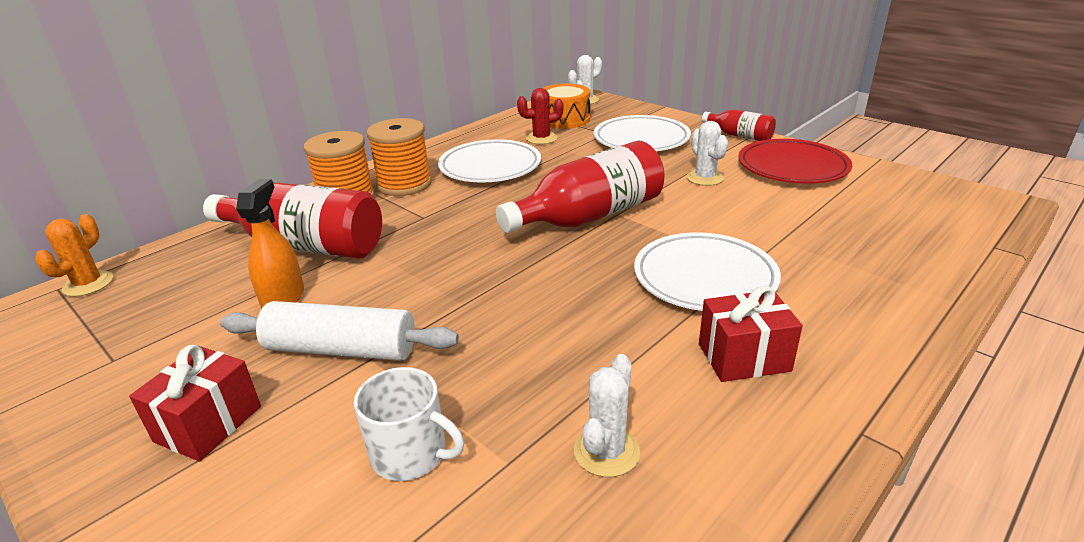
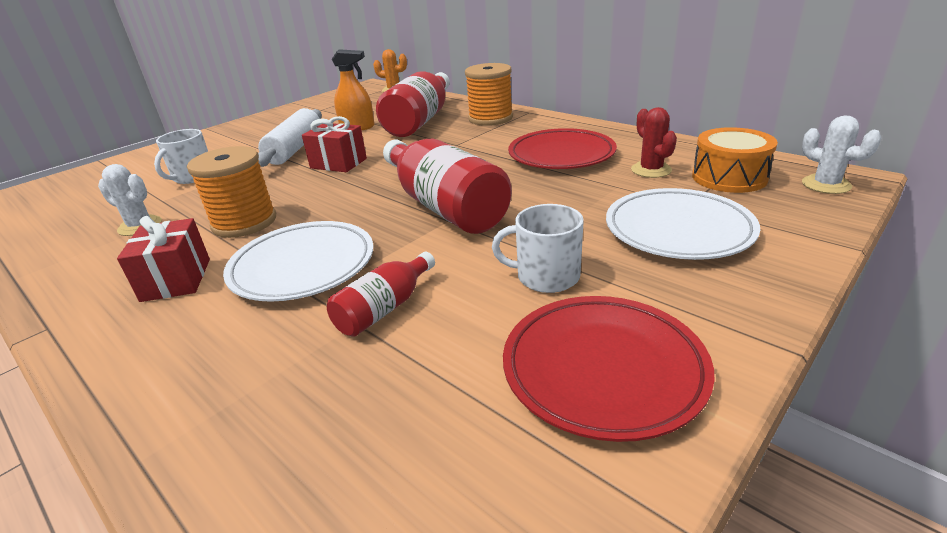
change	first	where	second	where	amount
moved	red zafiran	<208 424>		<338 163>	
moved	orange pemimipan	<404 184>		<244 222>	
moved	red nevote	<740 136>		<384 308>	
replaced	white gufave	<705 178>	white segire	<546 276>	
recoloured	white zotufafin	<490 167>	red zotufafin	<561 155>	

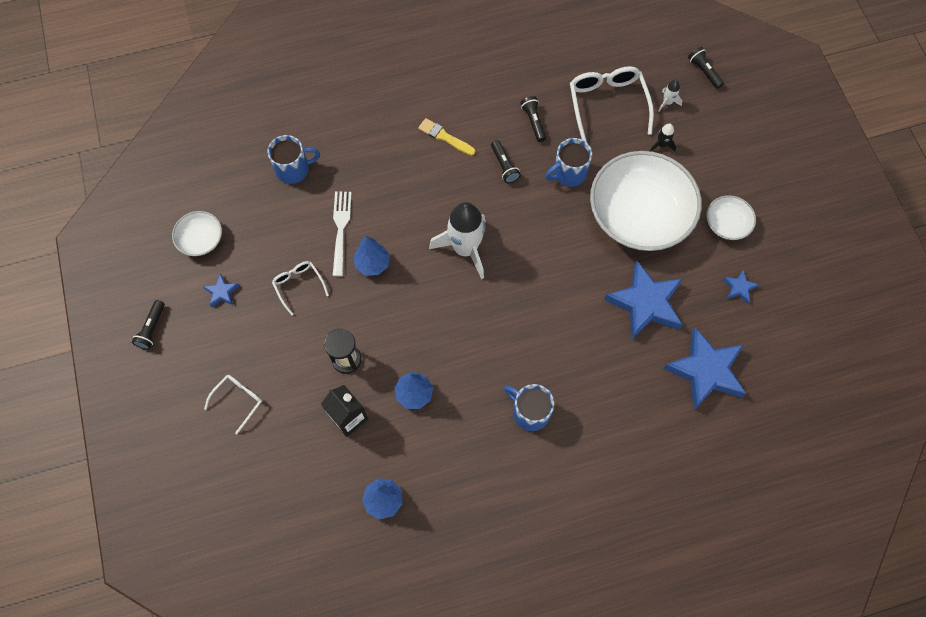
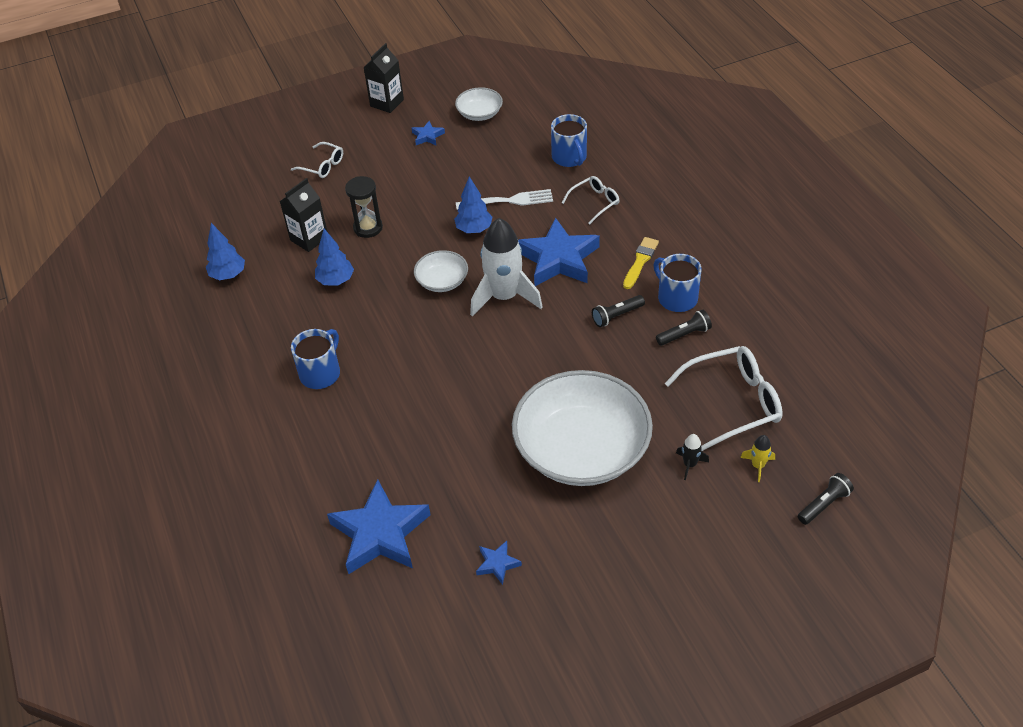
change	first	where	second	where	amount
moved	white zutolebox	<299 285>		<594 202>	
moved	blue segire	<568 173>		<676 298>	
moved	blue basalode	<645 303>		<558 259>	
moved	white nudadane	<726 224>		<442 281>	
replaced	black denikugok	<152 328>	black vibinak	<387 103>	
recoloured	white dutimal	<667 102>	yellow dutimal	<758 466>	

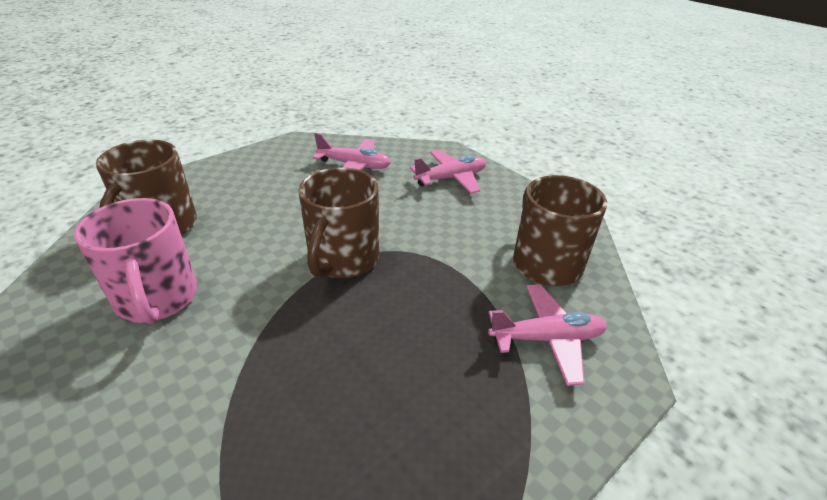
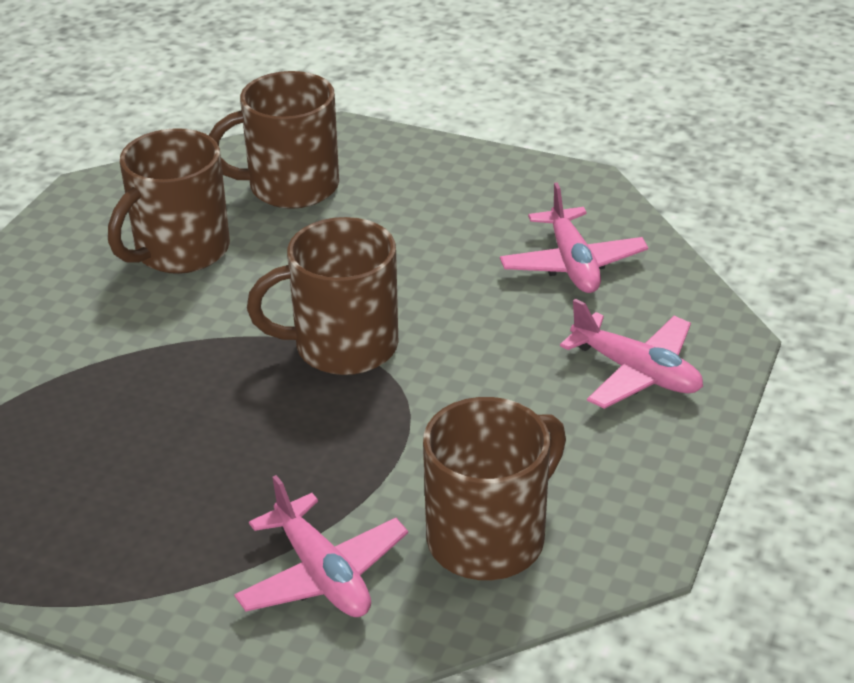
change	first	where	second	where	amount
recoloured	pink segire	<157 299>	brown segire	<180 251>	

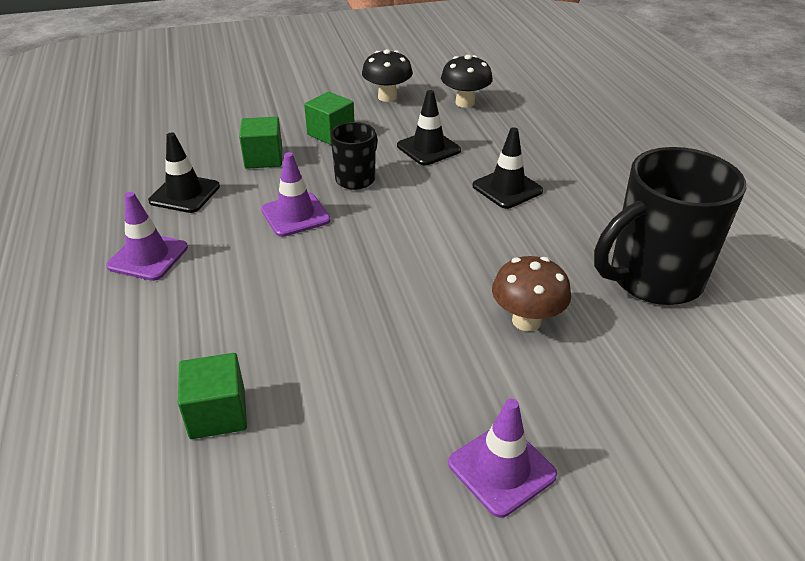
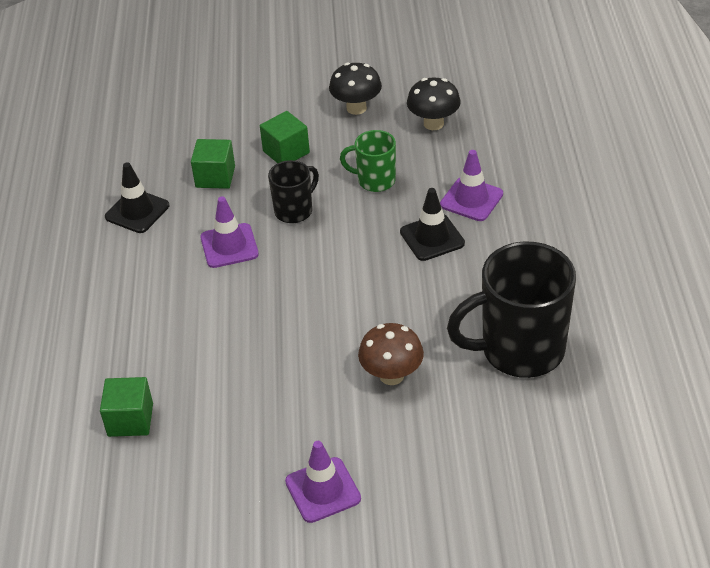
change	first	where	second	where	amount
moved	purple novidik	<148 257>		<471 199>	
replaced	black novidik	<428 148>	green segire	<375 180>	

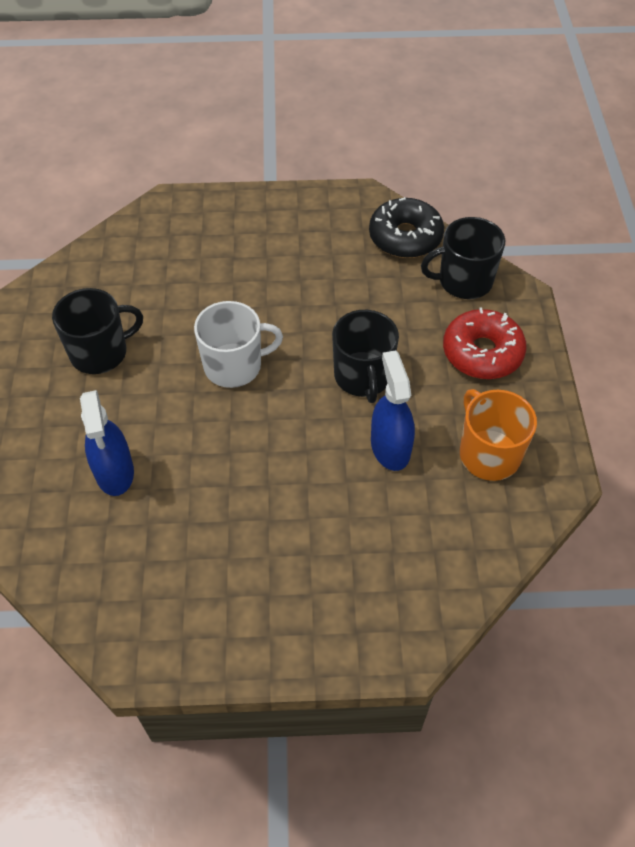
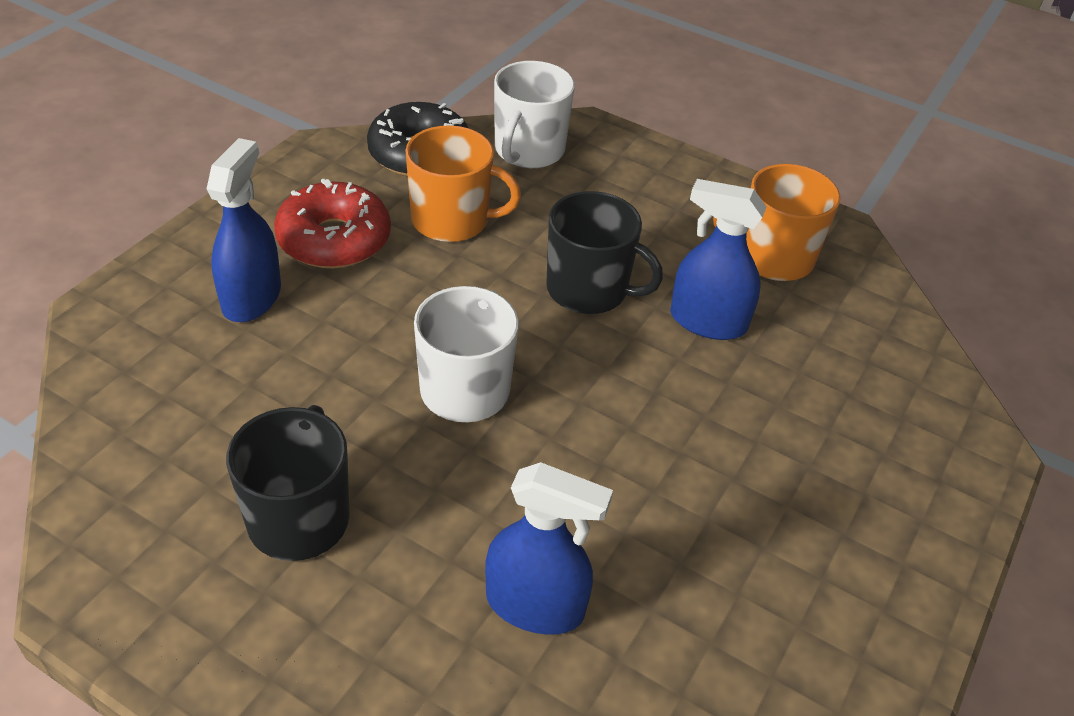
change	first	where	second	where	amount
added			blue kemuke	<251 297>	
added			orange segire	<452 220>	
moved	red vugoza	<482 353>		<334 240>	
recoloured	black segire	<464 281>	white segire	<528 151>	

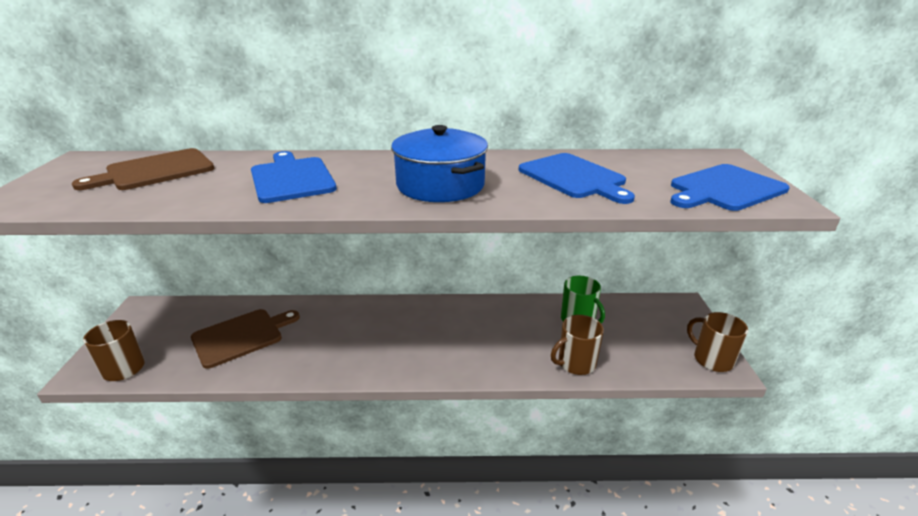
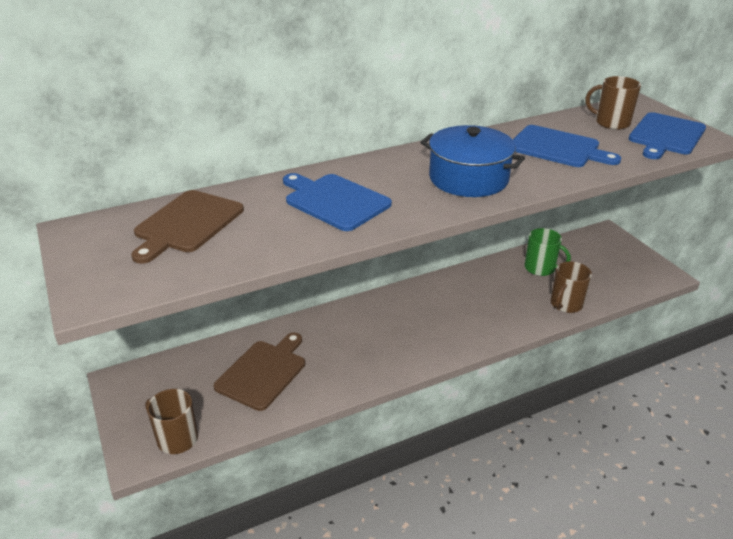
change	first	where	second	where	amount
moved	brown segire	<712 359>		<611 123>	

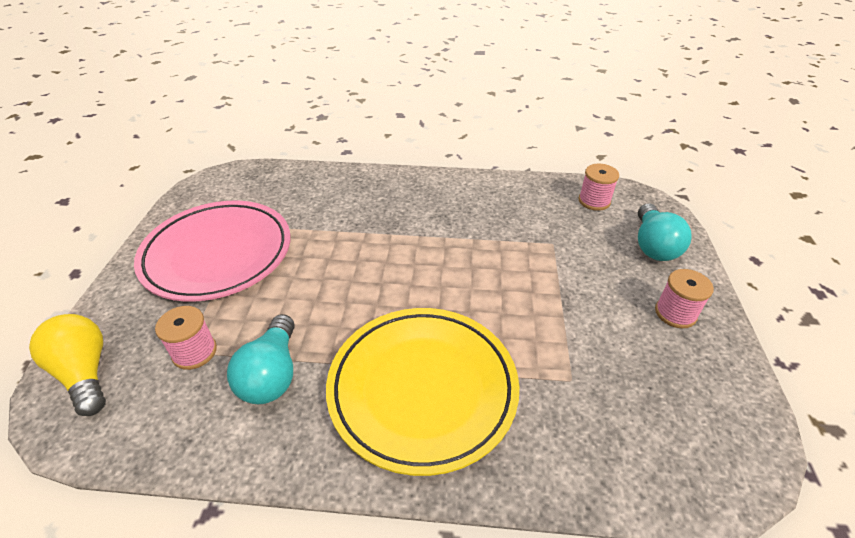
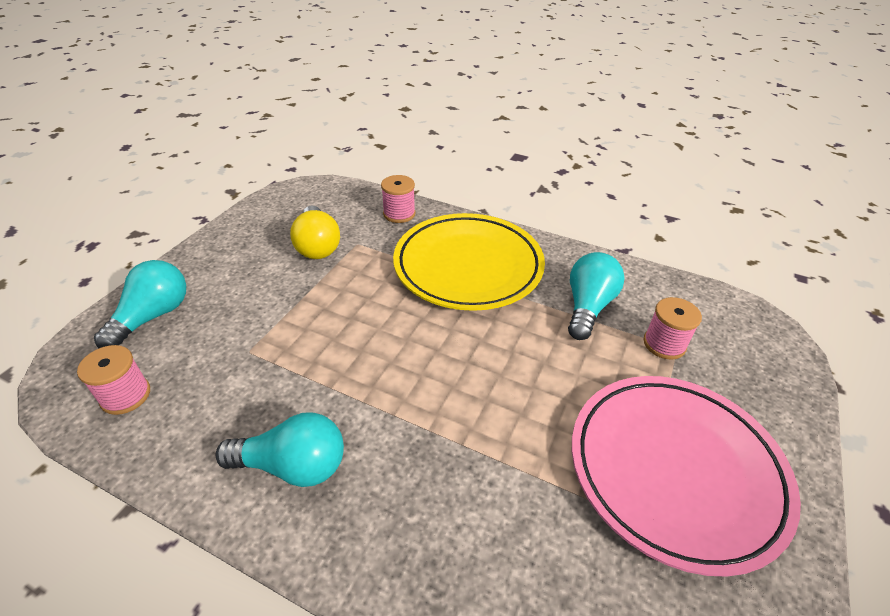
change	first	where	second	where	amount
added			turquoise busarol	<293 465>	
moved	yellow busarol	<85 373>		<317 246>	
moved	pink pemimipan	<675 313>		<399 214>	

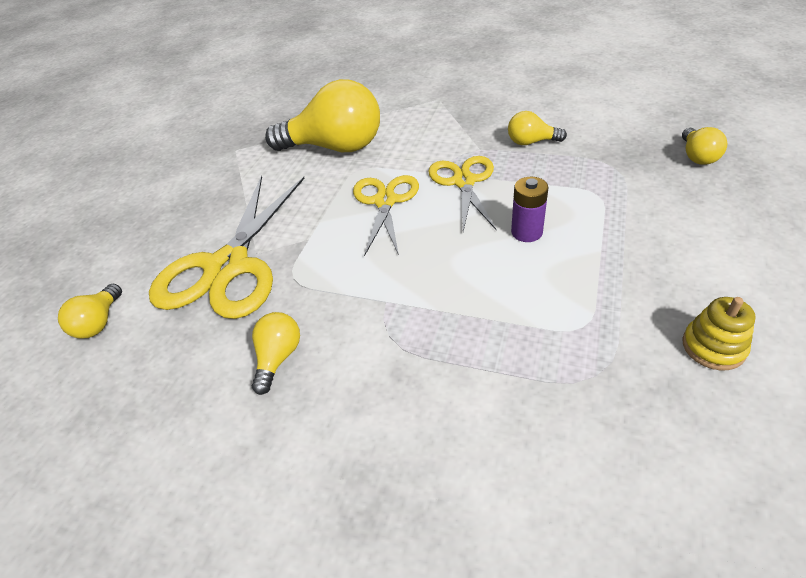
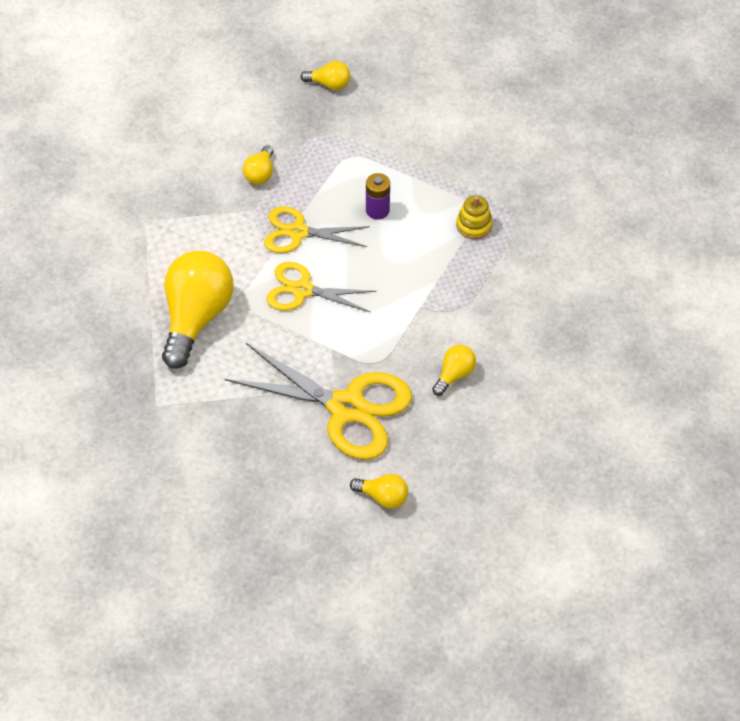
change	first	where	second	where	amount
moved	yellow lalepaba	<713 347>		<474 225>	
turned	yellow busarol	<278 358>		<454 375>	105 degrees clockwise

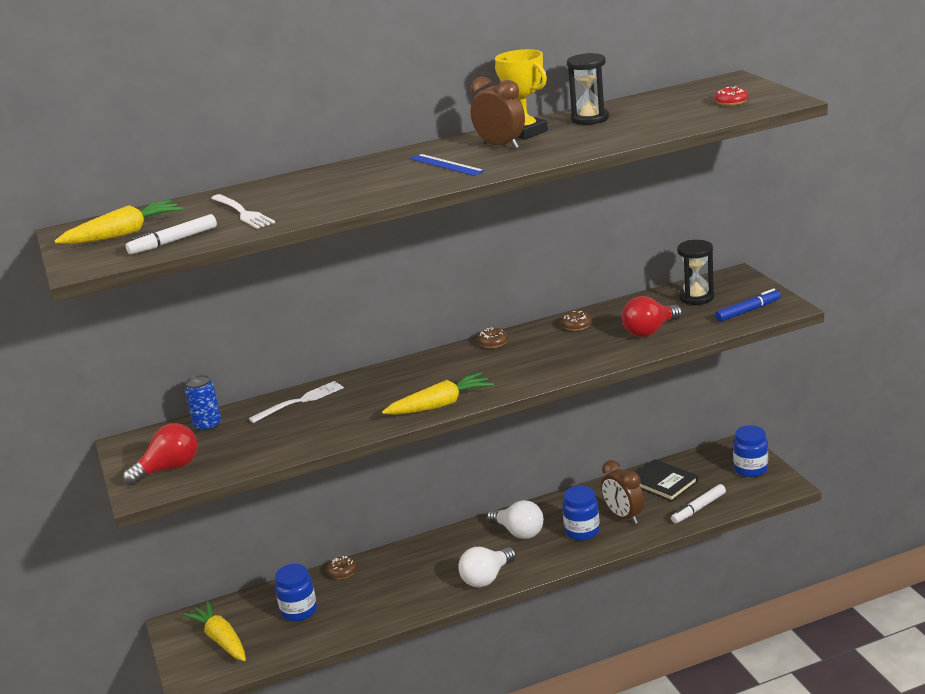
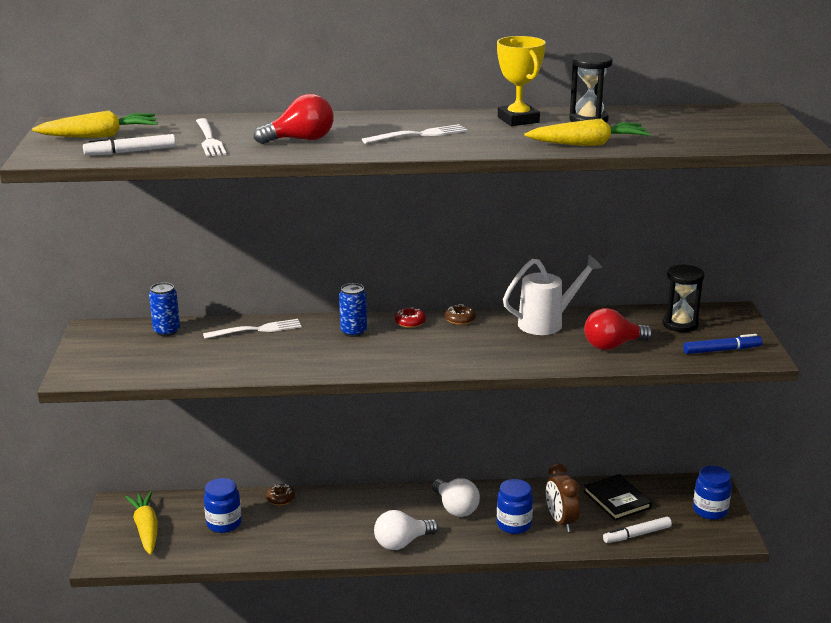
change	first	where	second	where	amount
removed	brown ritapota	<500 146>			
added			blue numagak	<353 332>	
moved	red busarol	<169 469>		<301 140>	
moved	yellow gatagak	<440 405>		<588 144>	
moved	red vugoza	<731 102>		<410 322>	
replaced	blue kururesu	<446 165>	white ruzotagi	<419 135>	
replaced	brown vugoza	<577 326>	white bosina	<547 323>	

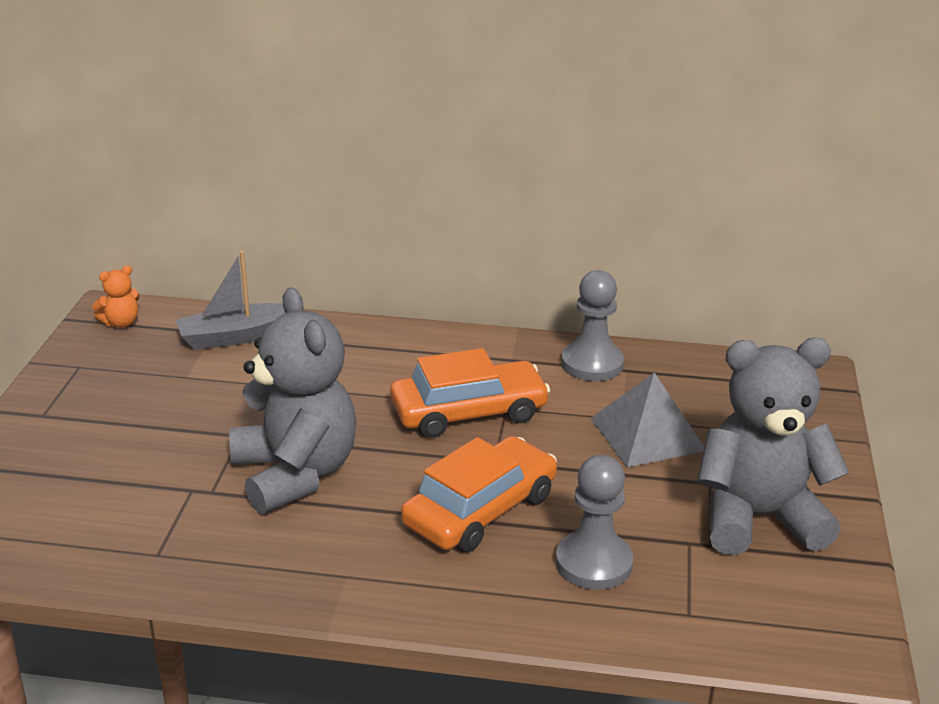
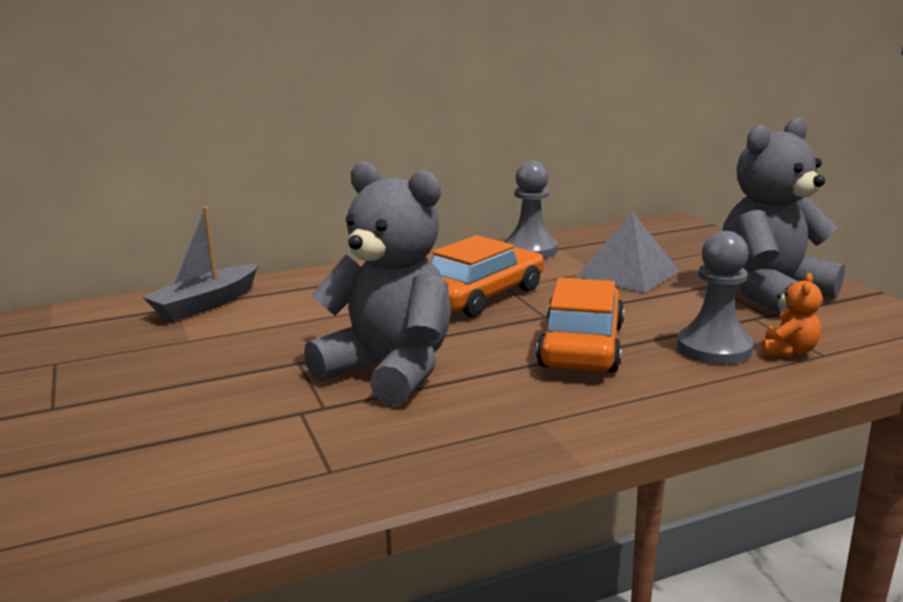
change	first	where	second	where	amount
moved	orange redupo	<121 323>		<788 351>	

